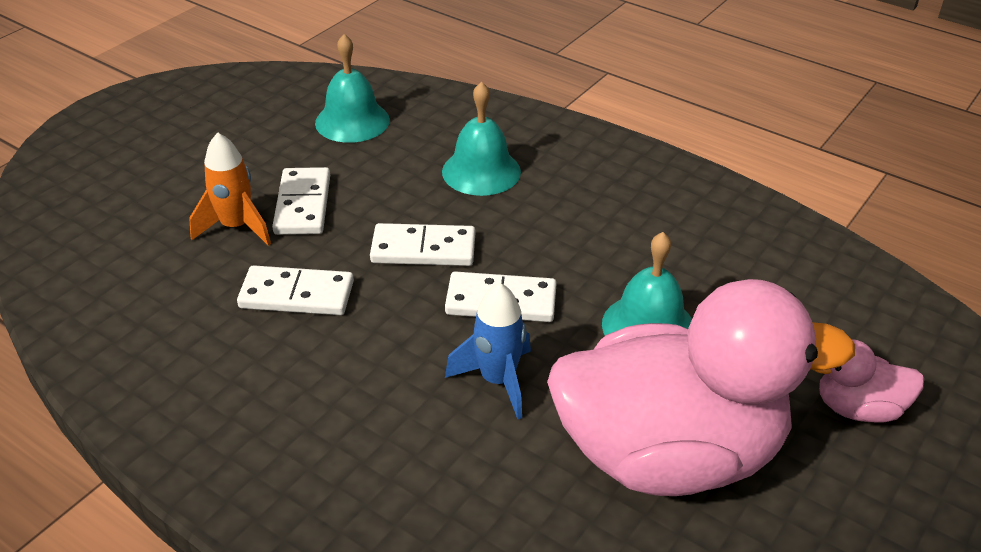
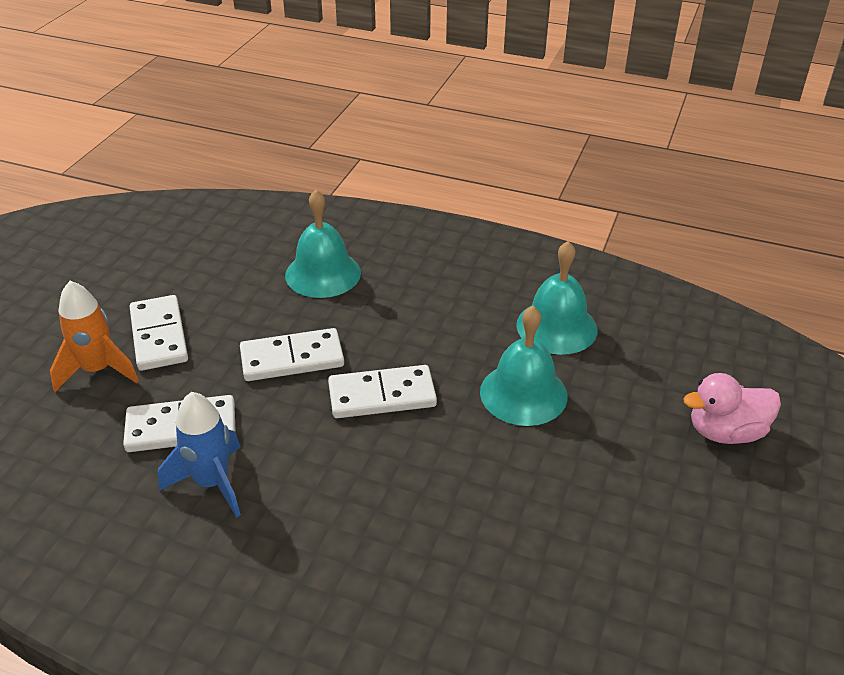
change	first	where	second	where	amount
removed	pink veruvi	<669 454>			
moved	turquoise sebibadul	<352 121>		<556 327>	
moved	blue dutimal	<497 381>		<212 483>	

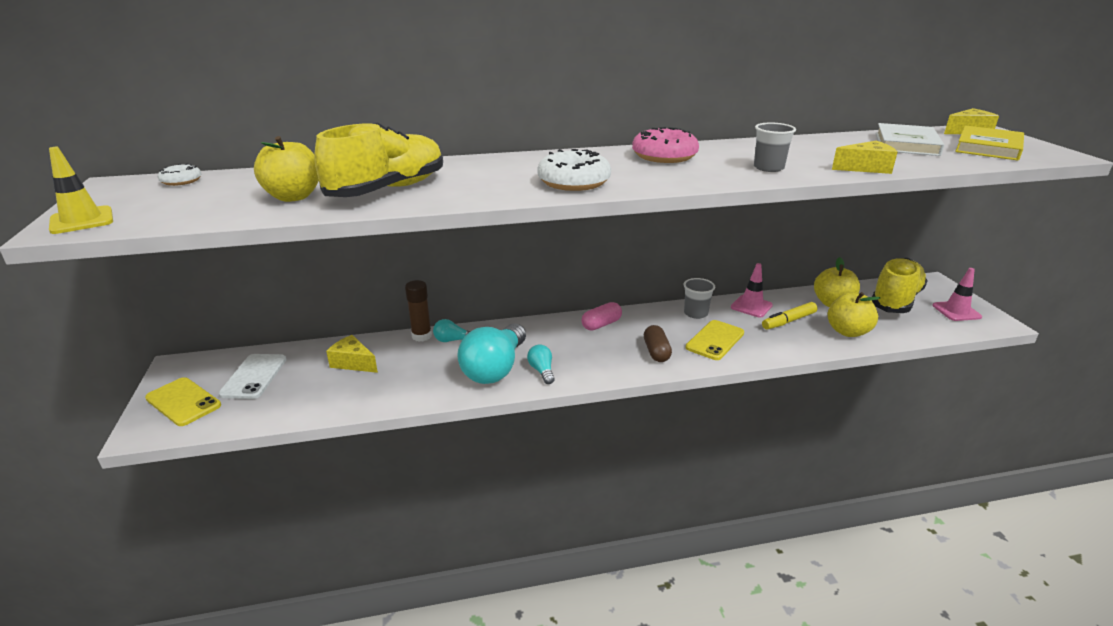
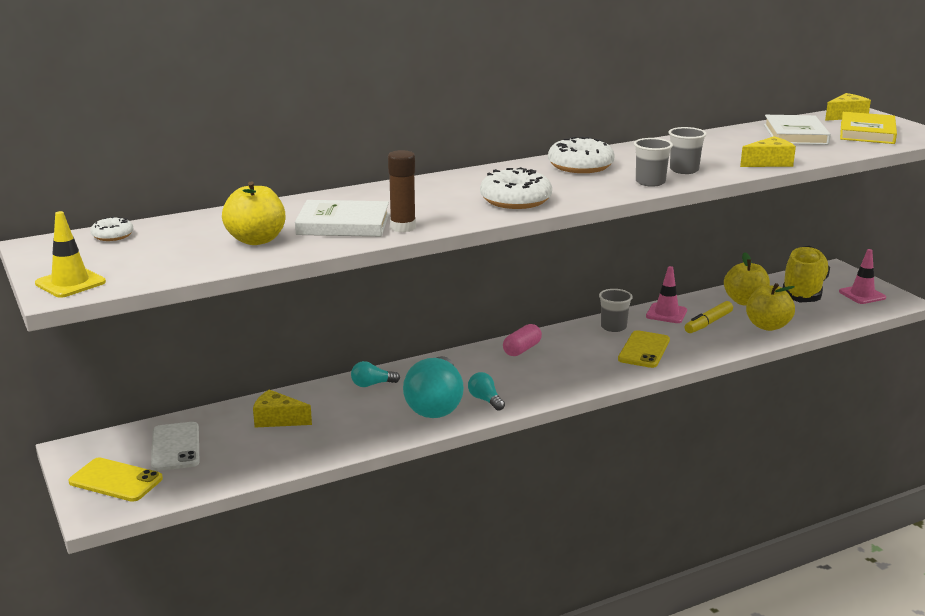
change	first	where	second	where	amount
removed	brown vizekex	<656 352>			
added			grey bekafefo	<650 182>	
moved	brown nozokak	<421 336>		<403 227>	
replaced	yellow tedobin	<388 190>	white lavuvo	<343 224>	
recoloured	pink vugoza	<664 156>	white vugoza	<580 166>	

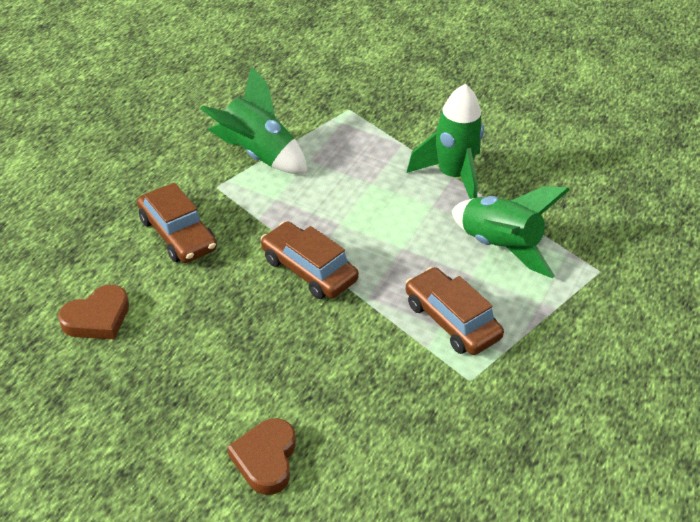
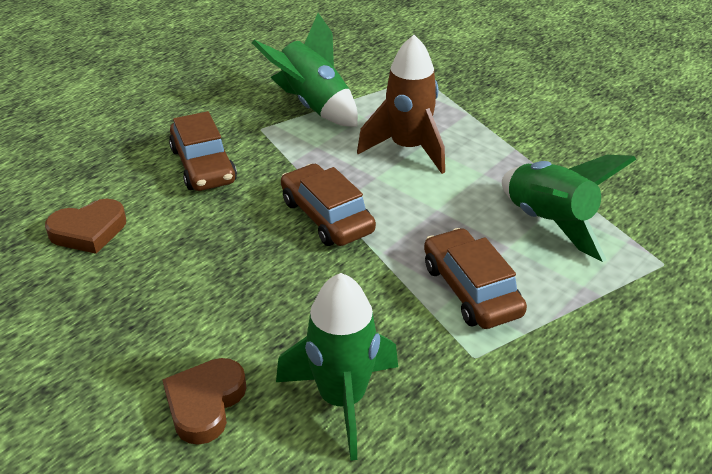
change	first	where	second	where	amount
added			brown dutimal	<408 148>	
moved	green dutimal	<453 176>		<342 399>	

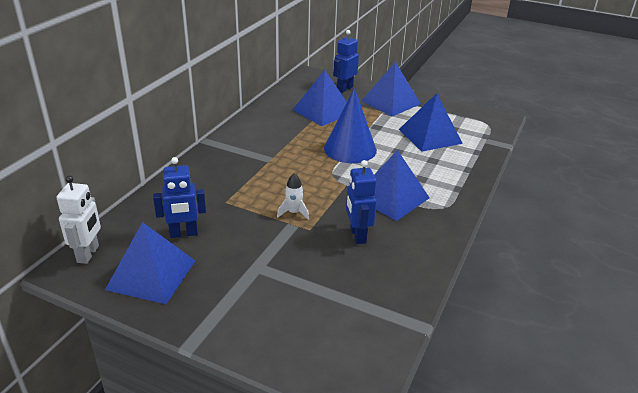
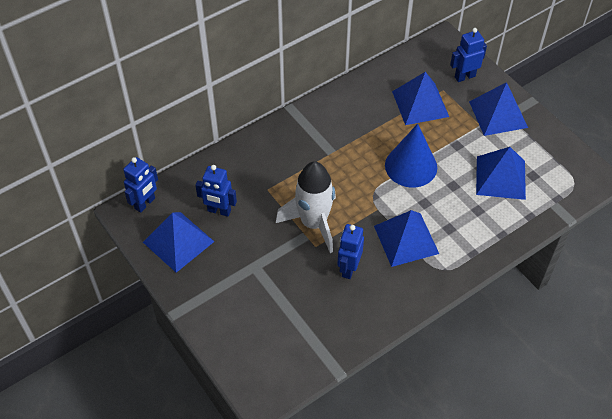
change	first	where	second	where	amount
recoloured	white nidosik	<88 254>	blue nidosik	<145 203>	
resized	white dutimal	<294 212>		<314 223>	x2.39

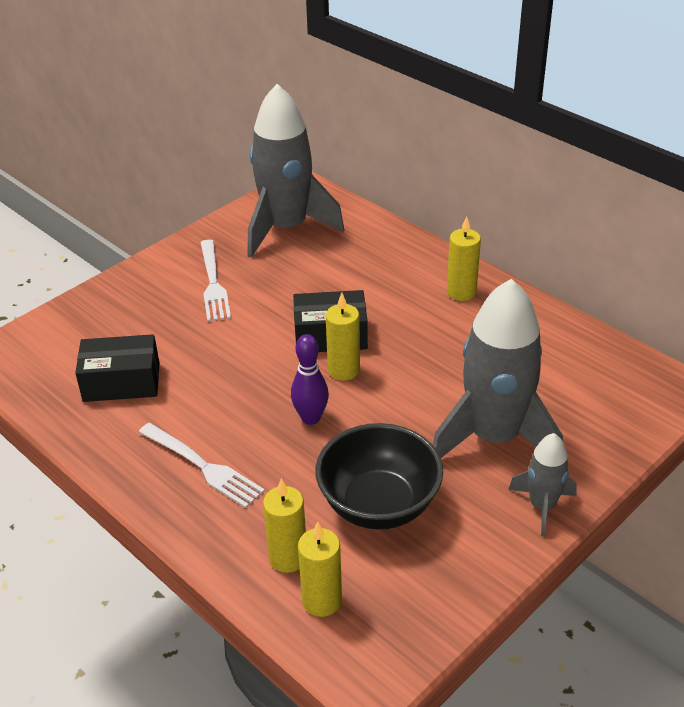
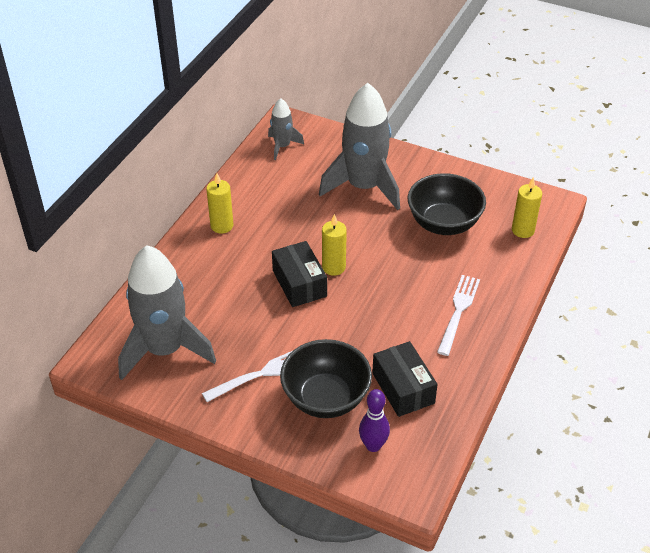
change	first	where	second	where	amount
removed	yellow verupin	<288 557>			
added			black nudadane	<326 398>	
moved	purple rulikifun	<311 418>		<373 445>	
moved	grey dutimal	<542 506>		<282 146>	

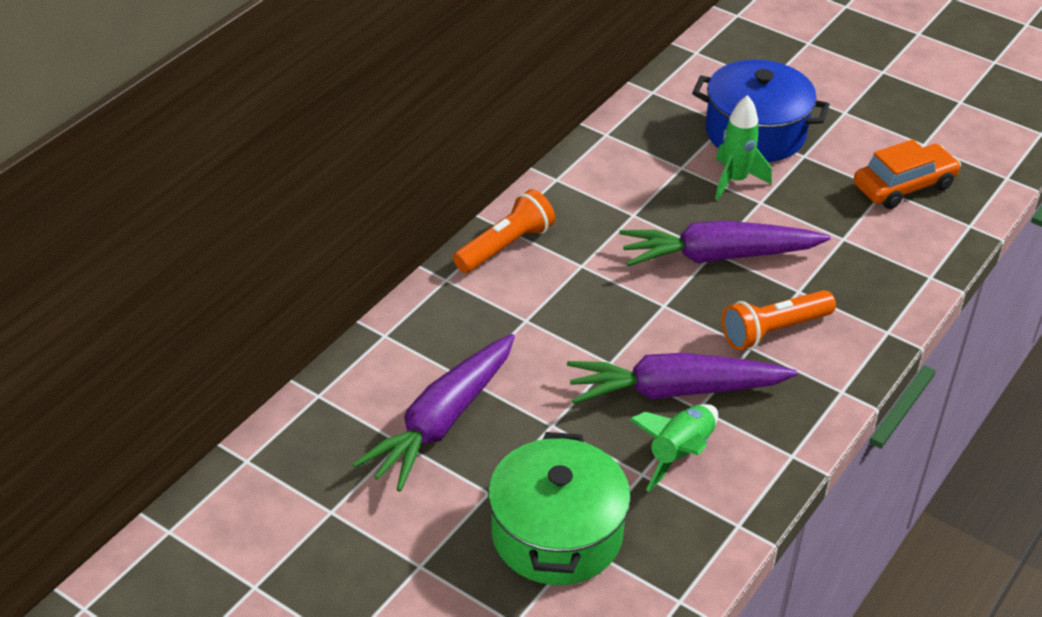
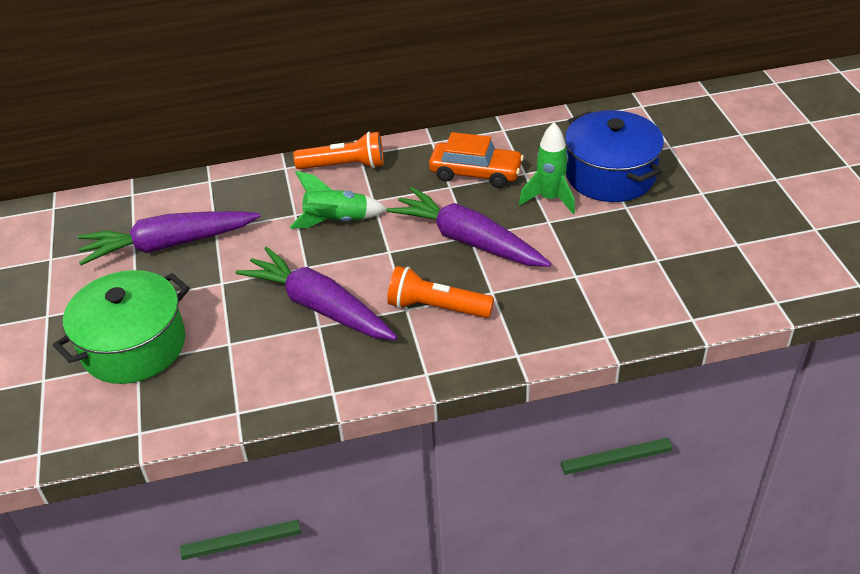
change	first	where	second	where	amount
moved	green dutimal	<680 454>		<336 221>	
moved	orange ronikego	<903 186>		<475 173>	

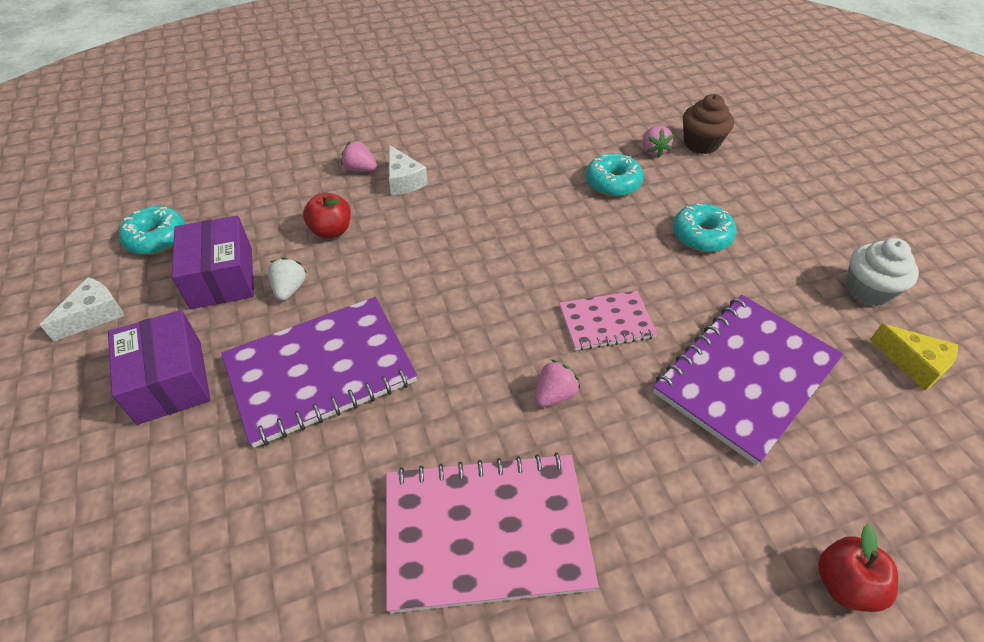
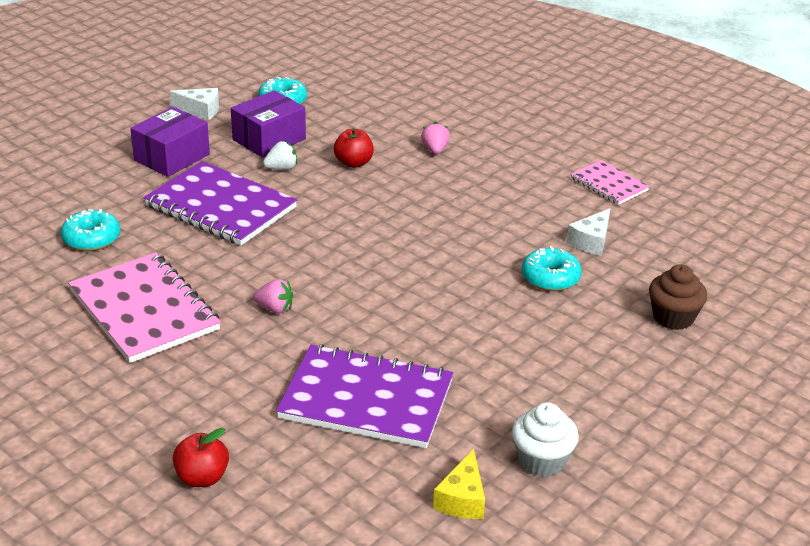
change	first	where	second	where	amount
removed	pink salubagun	<653 151>			
moved	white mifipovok	<403 180>		<591 241>	
moved	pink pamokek	<606 322>		<609 184>	
moved	turquoise vugoza	<701 235>		<91 239>	

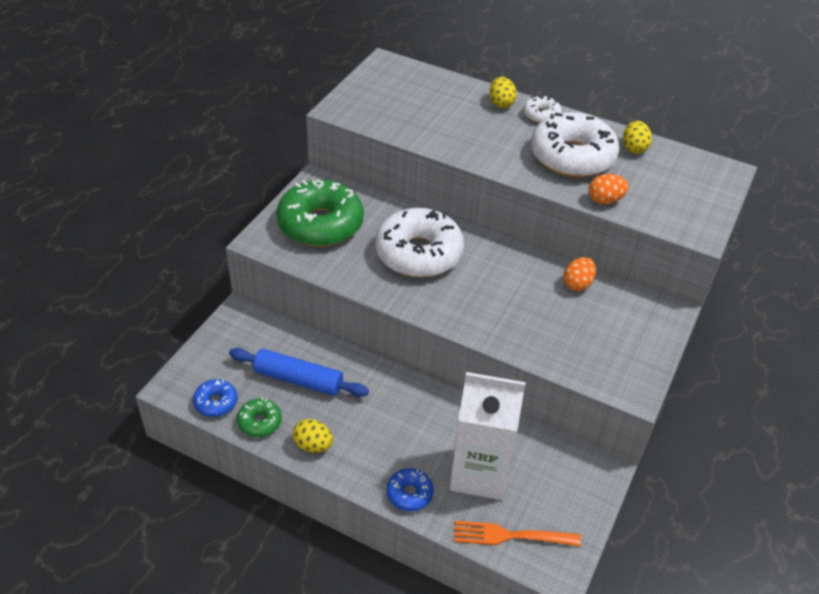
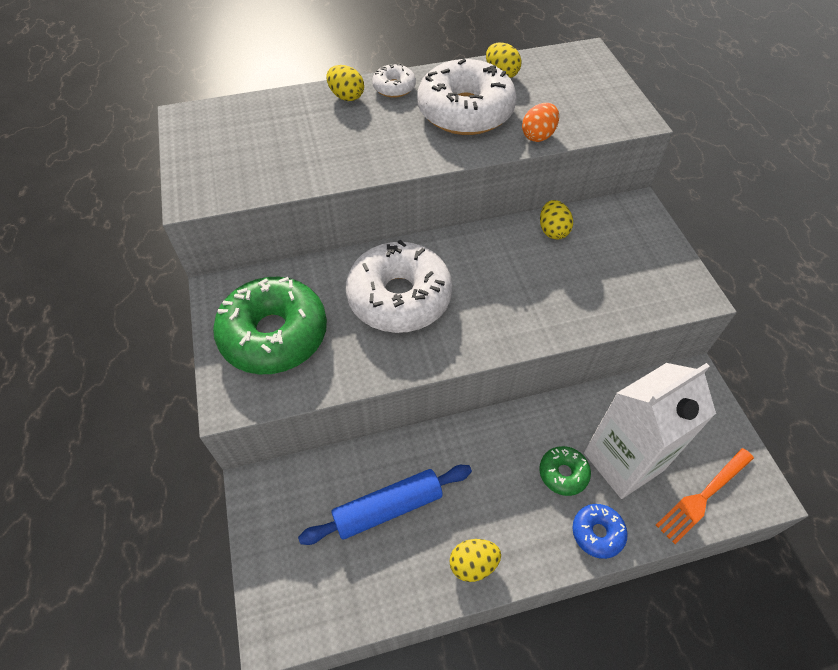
change	first	where	second	where	amount
removed	blue vugoza	<216 402>			
moved	green vugoza	<259 422>		<563 473>	
recoloured	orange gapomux	<577 284>	yellow gapomux	<553 231>	

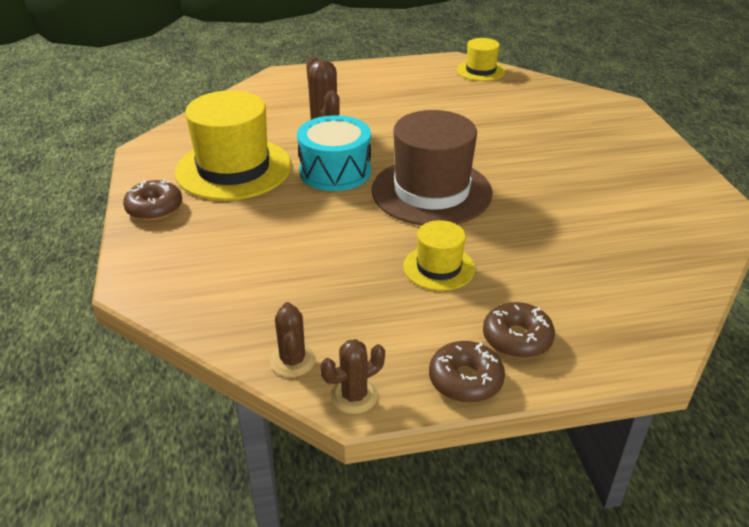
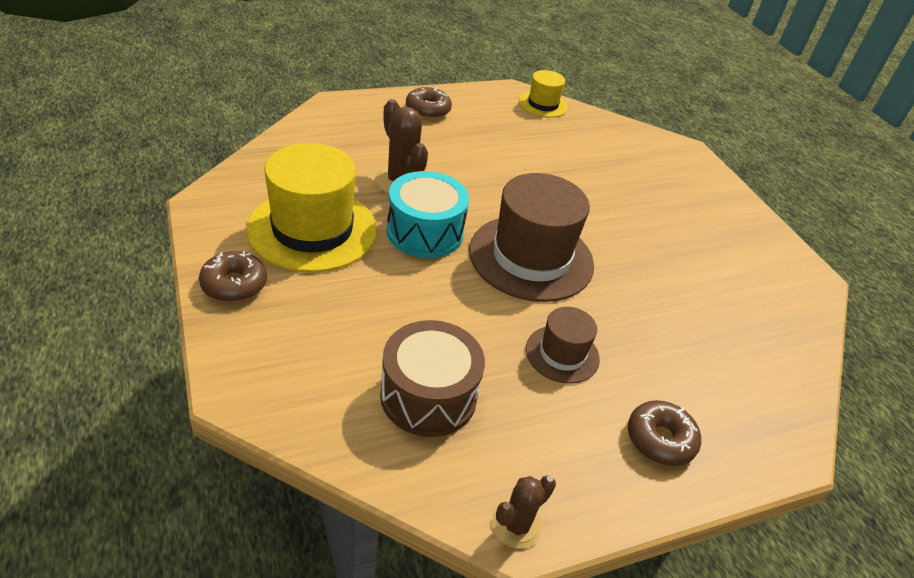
change	first	where	second	where	amount
removed	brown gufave	<292 361>			
added			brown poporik	<428 395>	
moved	brown vugoza	<465 380>		<428 110>	
recoloured	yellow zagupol	<439 267>	brown zagupol	<562 354>	

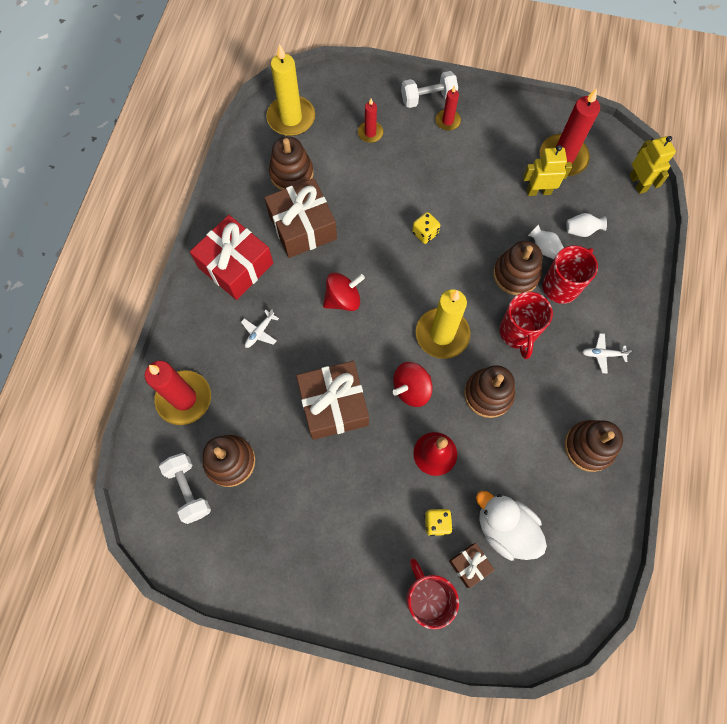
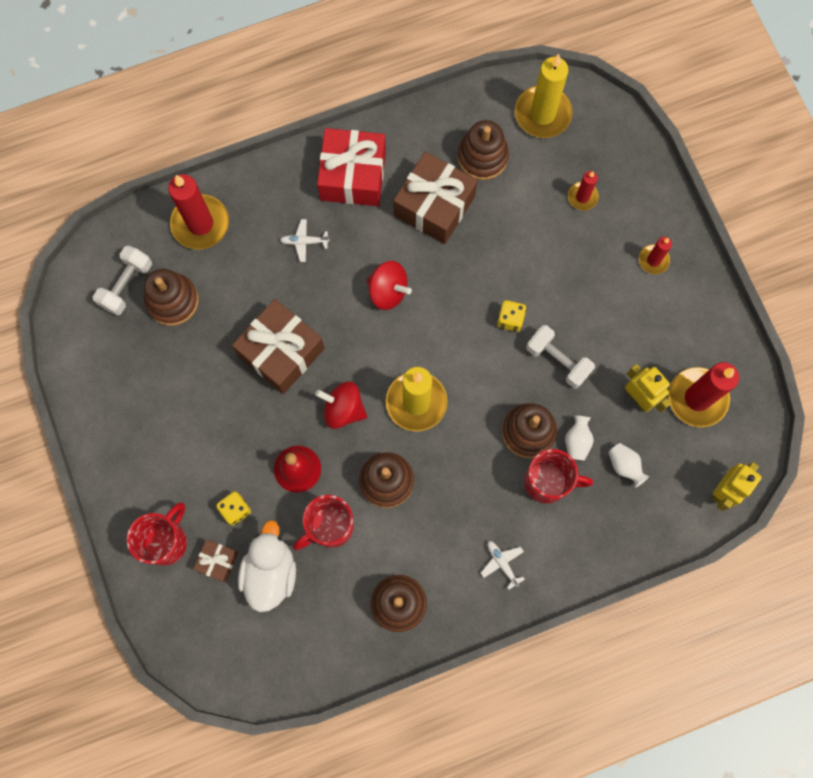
change	first	where	second	where	amount
moved	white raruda	<428 98>		<558 360>	
moved	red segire	<518 333>		<330 527>	

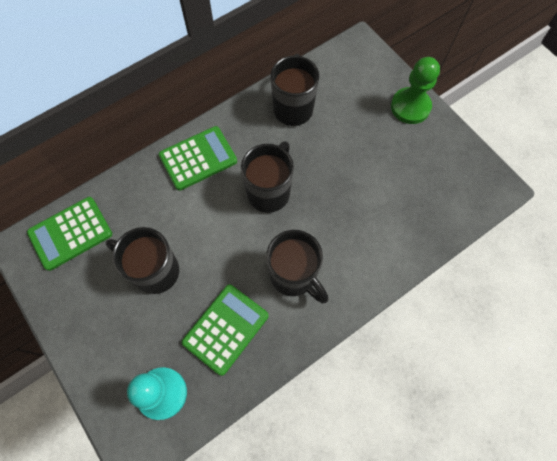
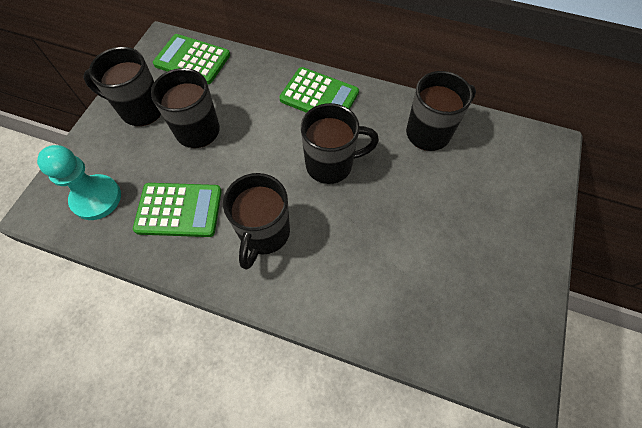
change	first	where	second	where	amount
removed	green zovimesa	<410 107>			
added			black segire	<141 110>	

